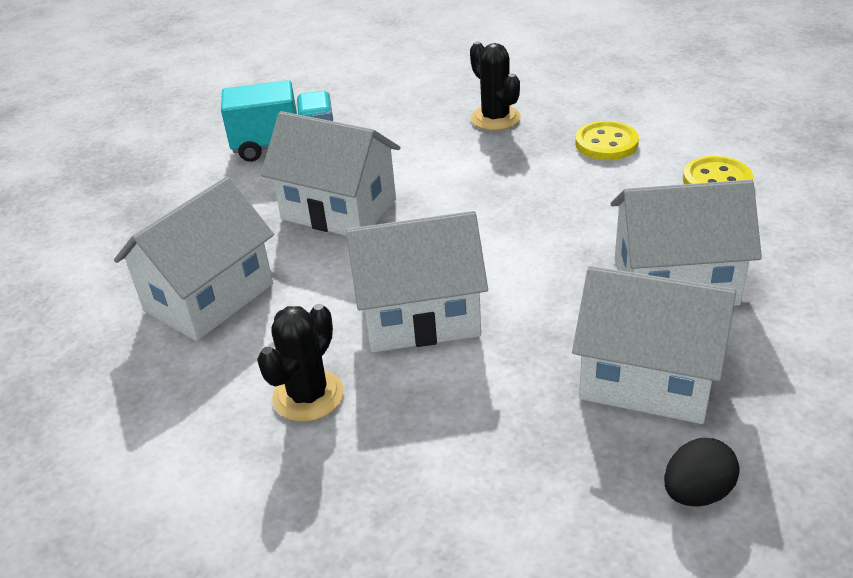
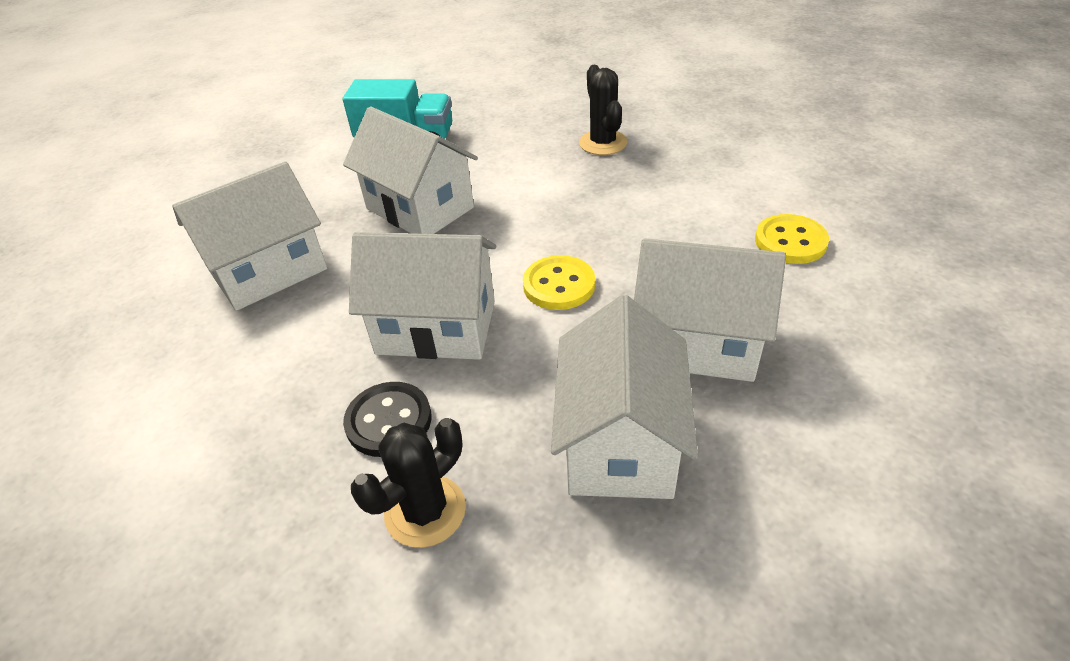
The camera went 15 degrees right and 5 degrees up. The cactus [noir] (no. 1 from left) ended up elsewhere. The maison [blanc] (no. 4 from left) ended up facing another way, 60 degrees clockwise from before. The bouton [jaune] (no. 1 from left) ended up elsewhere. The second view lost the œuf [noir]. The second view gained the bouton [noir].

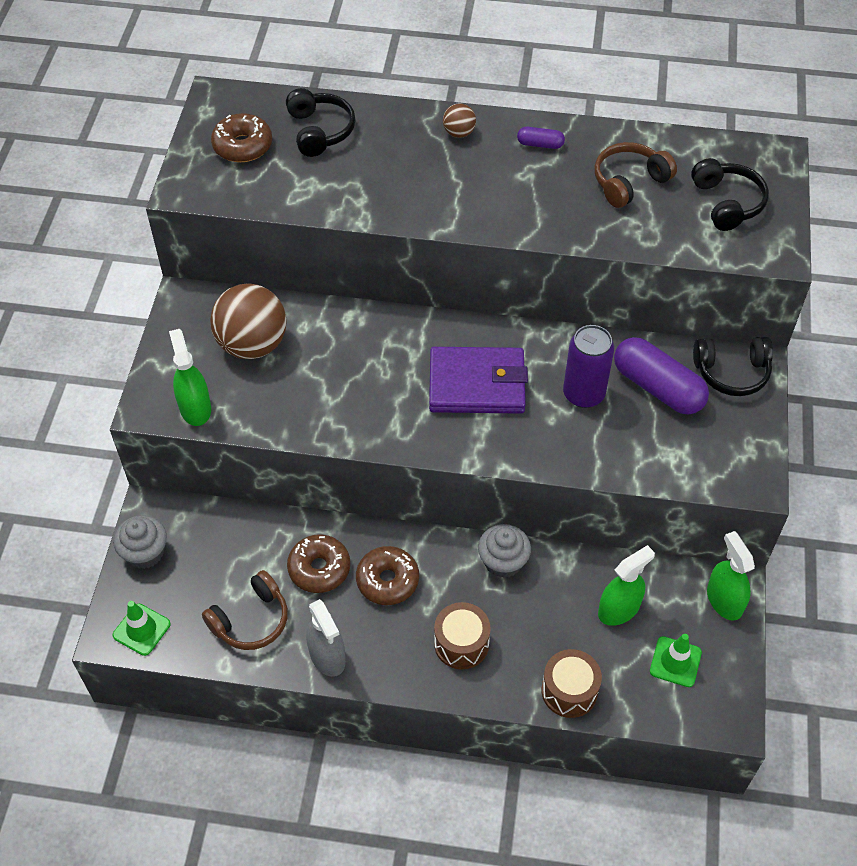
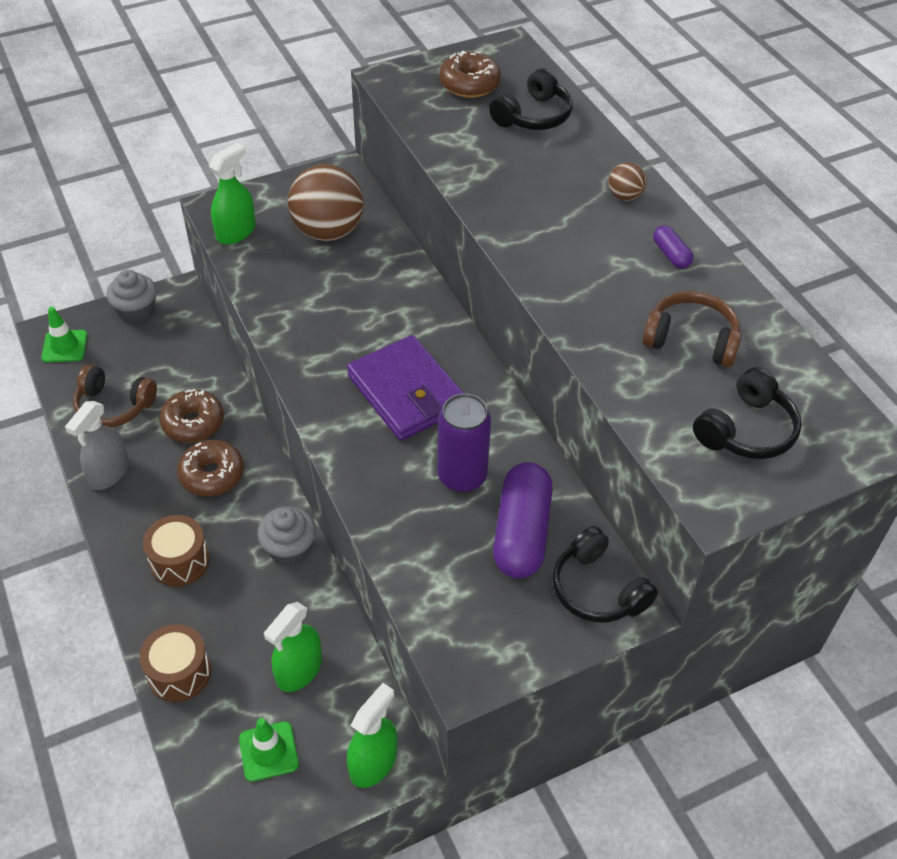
The camera went 55 degrees right and 5 degrees down. The vaporisateur [vert] (no. 2 from left) ended up facing another way, 105 degrees clockwise from before.

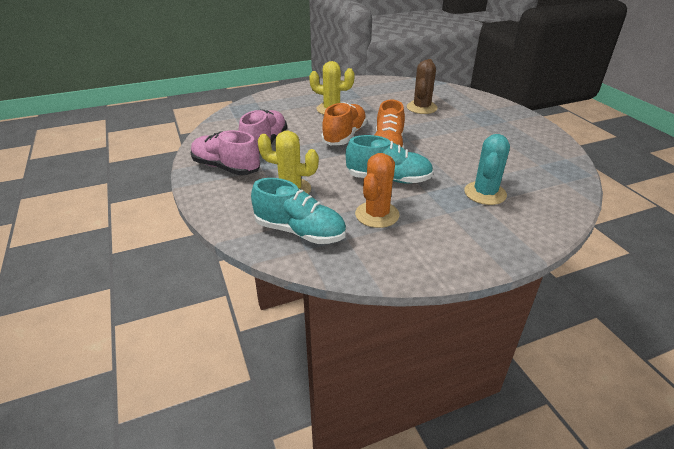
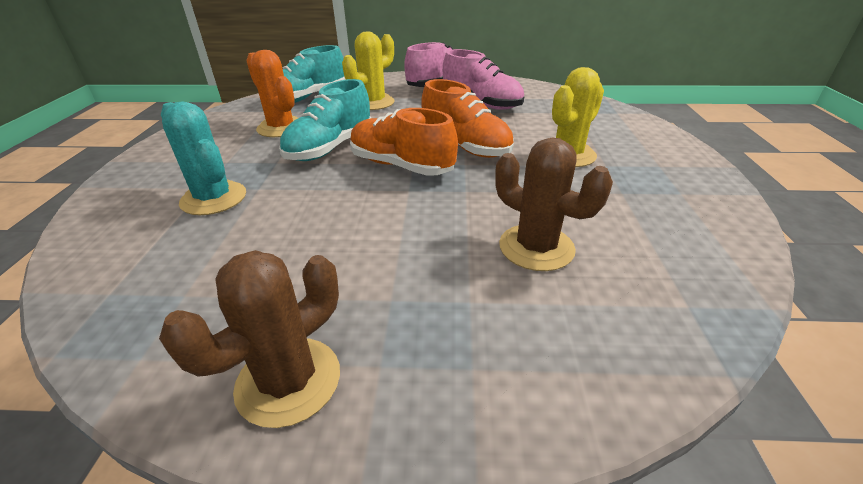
The camera went 115 degrees right and 0 degrees up. The second view gained the cactus [marron] (no. 1 from left).

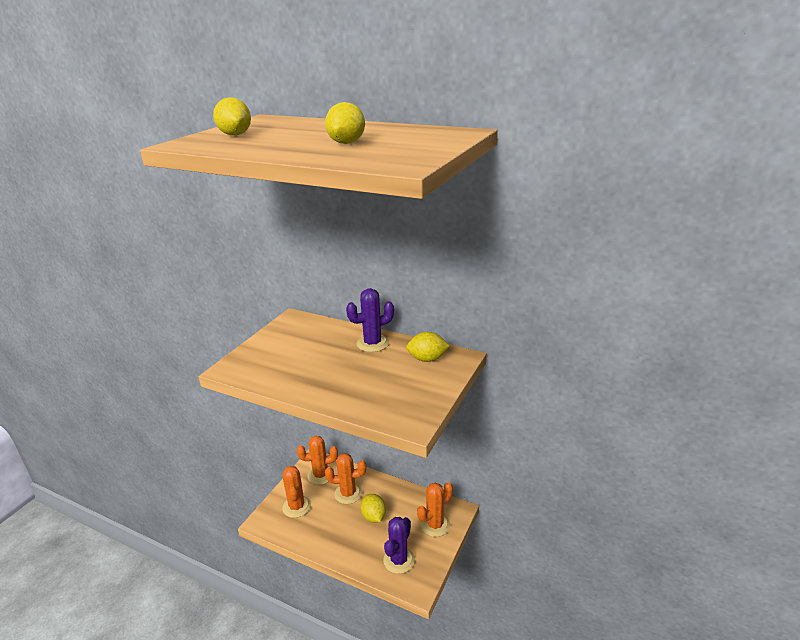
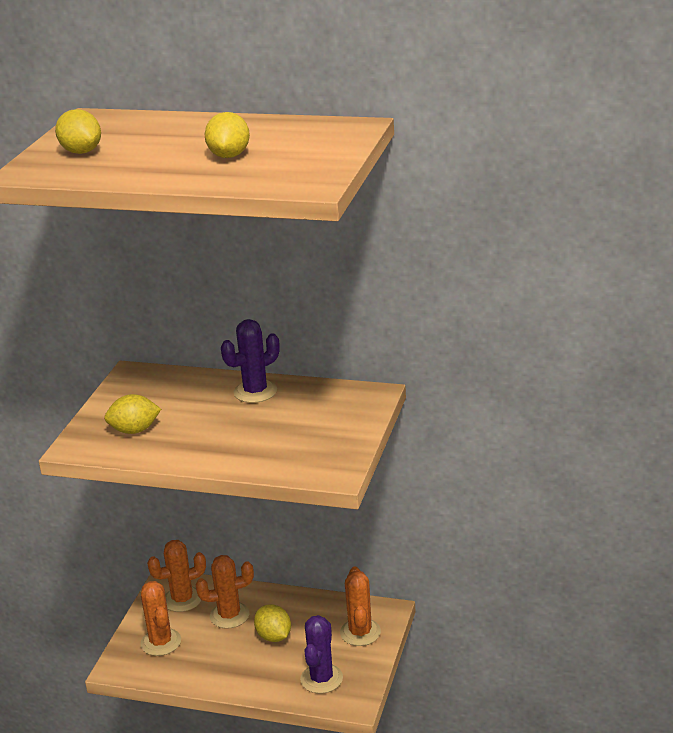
The camera went 10 degrees left and 0 degrees up. The citron [jaune] (no. 4 from left in the first image) ended up elsewhere. The cactus [orange] (no. 4 from left) ended up facing another way, 45 degrees counterclockwise from before.

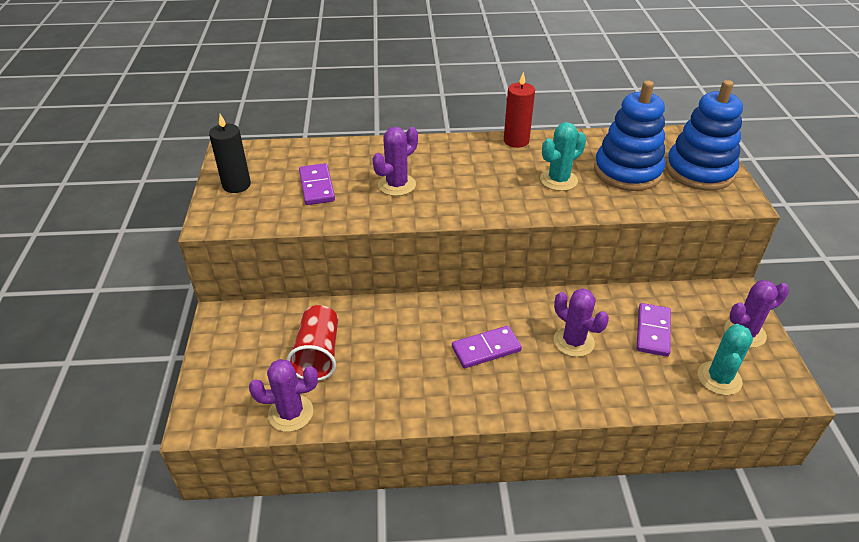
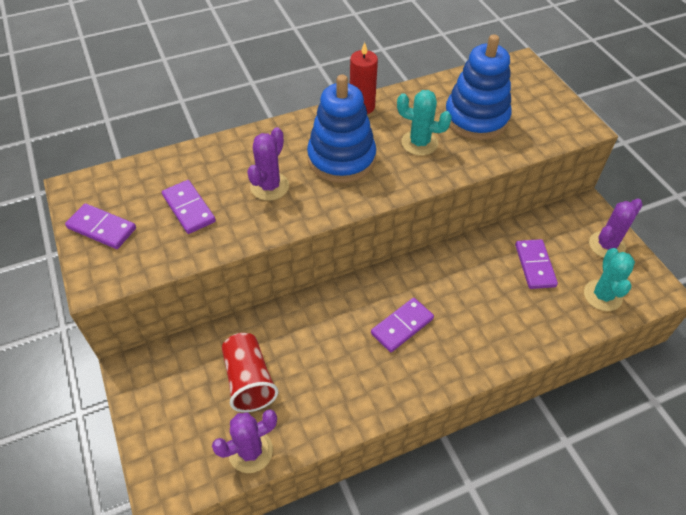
The camera went 20 degrees left and 10 degrees up. Where the bougie [noir] stood, the domino [violet] (no. 1 from left) came to stand. The cactus [turquoise] (no. 1 from left) ended up facing another way, 75 degrees clockwise from before. The second view lost the cactus [violet] (no. 3 from left). The jouet à empiler [bleu] (no. 2 from left in the first image) ended up elsewhere.

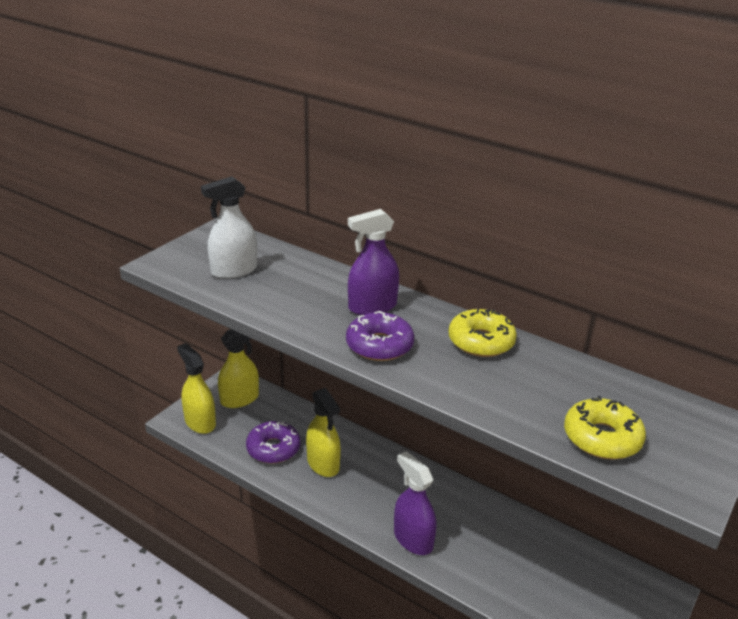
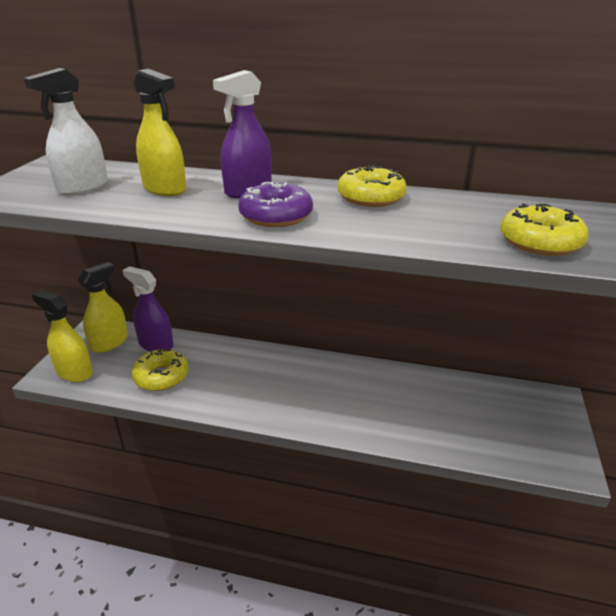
The camera went 20 degrees left and 0 degrees up. What was the beignet [violet] (no. 1 from left) turned into the beignet [jaune] (no. 1 from left). The vaporisateur [jaune] (no. 3 from left) ended up elsewhere. The vaporisateur [violet] (no. 2 from left in the first image) ended up elsewhere.

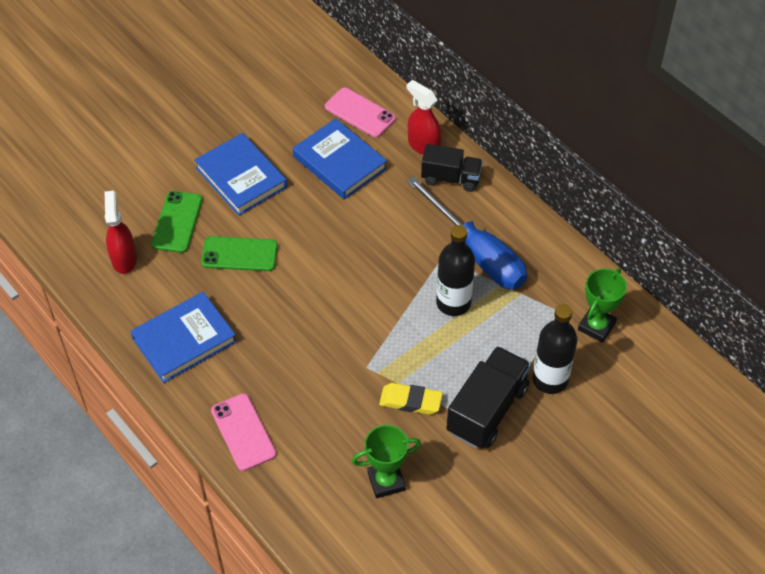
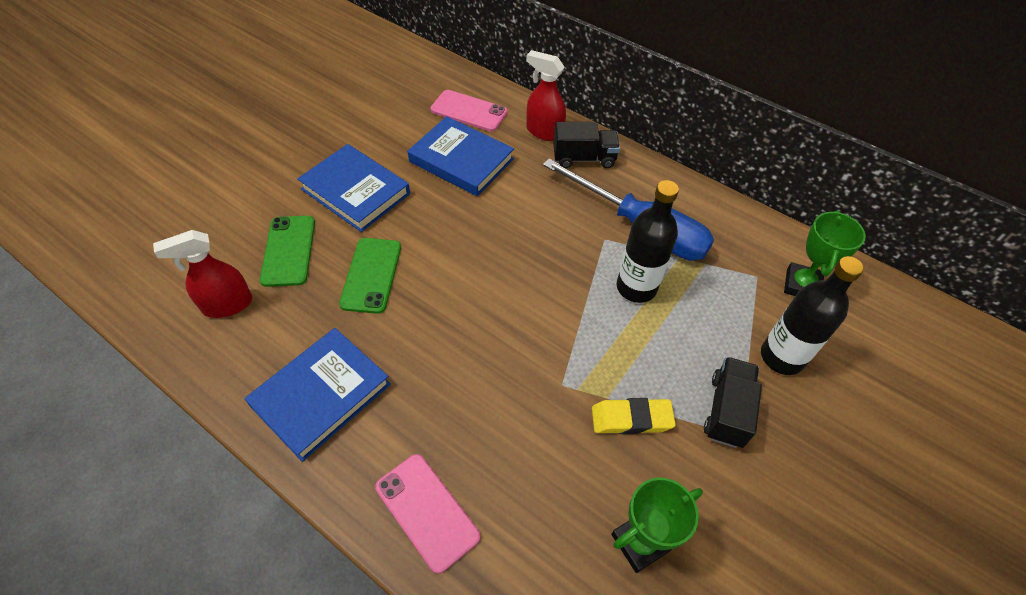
The camera went 15 degrees left and 0 degrees up. The vaporisateur [rouge] (no. 1 from left) ended up facing another way, 90 degrees counterclockwise from before. The téléphone [vert] (no. 2 from left) ended up facing another way, 75 degrees counterclockwise from before. The size of the camion [noir] (no. 2 from left) changed by a factor of 0.66.

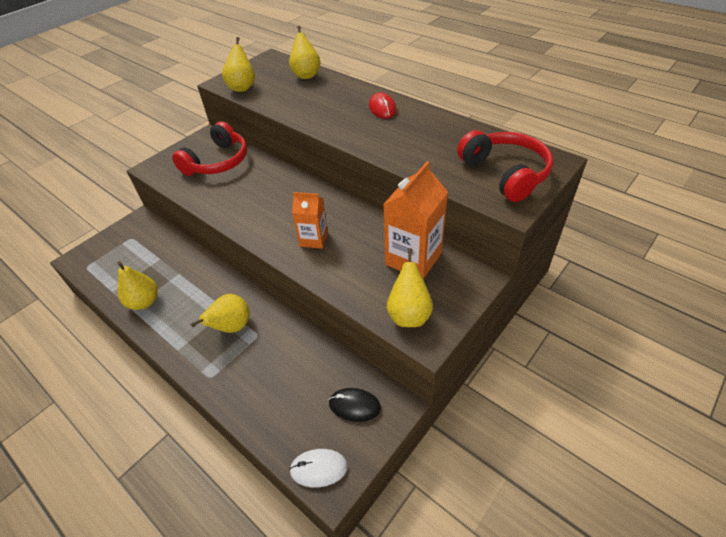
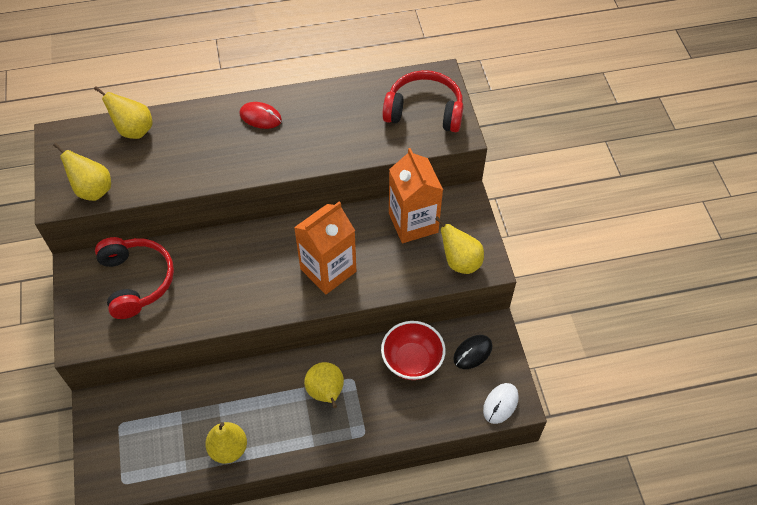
The camera went 55 degrees left and 10 degrees up. The size of the brique de lait [orange] (no. 1 from left) changed by a factor of 1.67. The second view gained the bol [rouge].

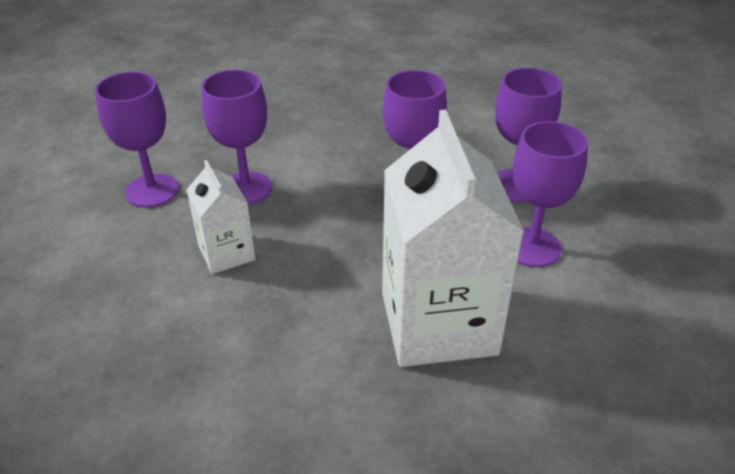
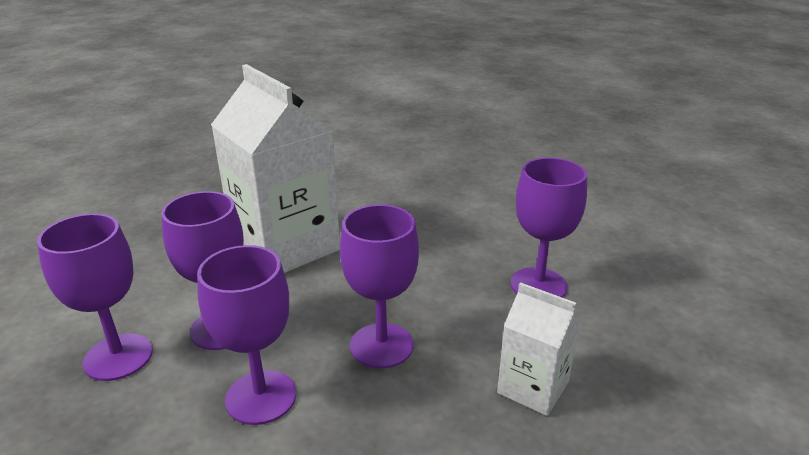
The camera went 150 degrees right and 10 degrees down. The verre à pied [violet] (no. 1 from left) ended up elsewhere. The brique de lait [blanc] (no. 1 from left in the first image) ended up elsewhere.

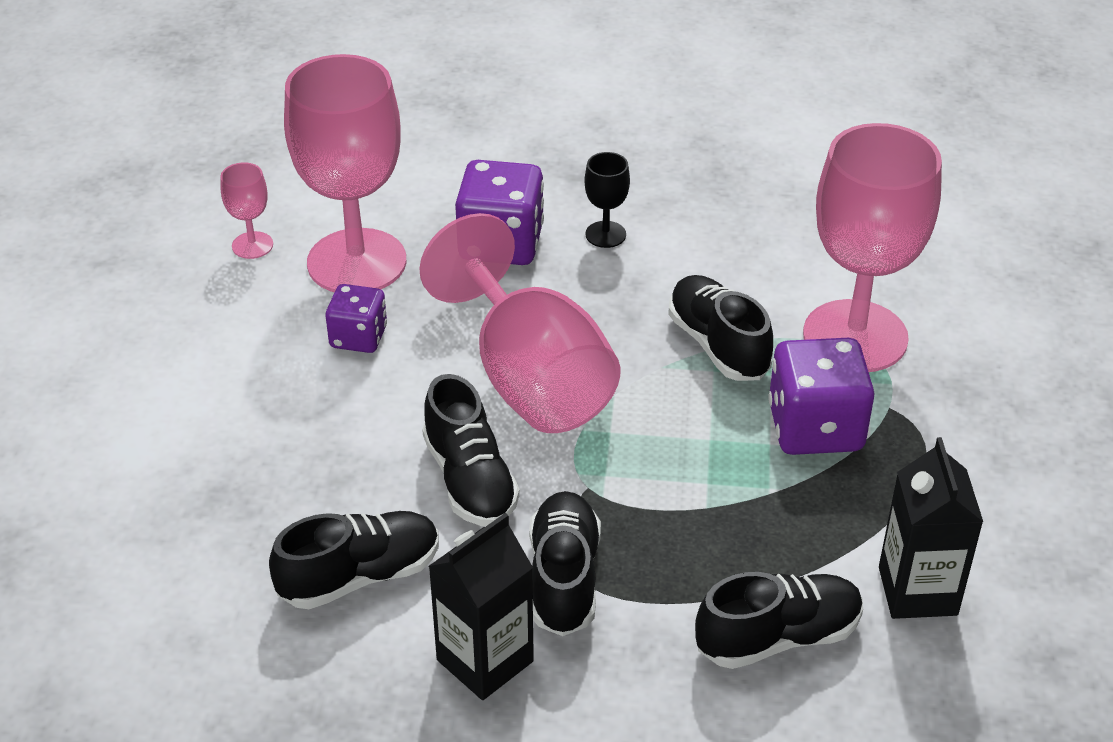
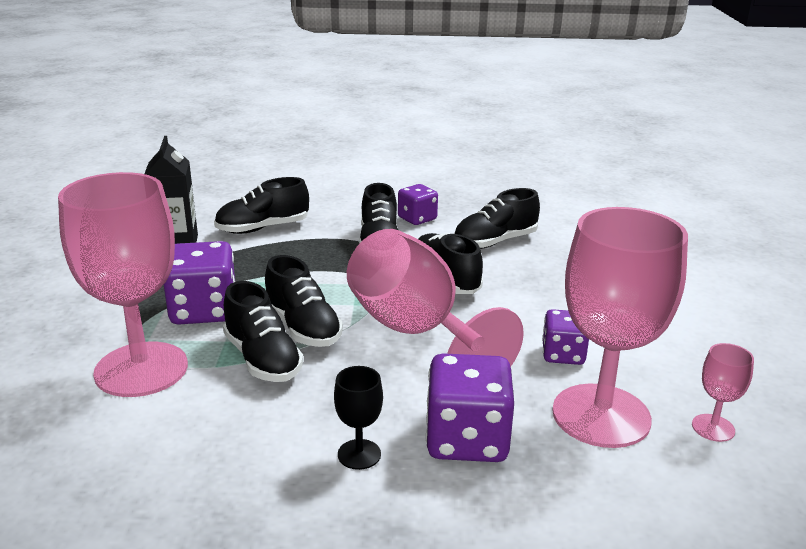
The camera went 175 degrees right and 15 degrees down. Where the brique de lait [noir] (no. 1 from left) stood, the dé [violet] (no. 2 from left) came to stand. The second view gained the chaussure [noir] (no. 3 from left).

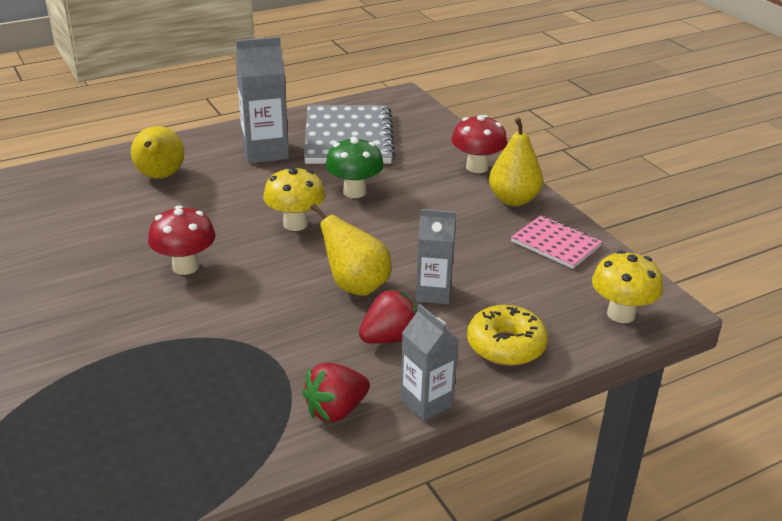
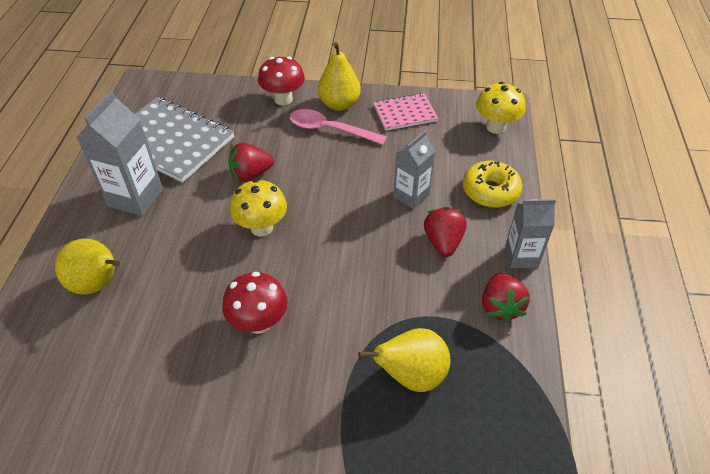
The camera went 55 degrees left and 15 degrees up. The poire [jaune] (no. 2 from left in the first image) ended up elsewhere. Where the champignon [vert] stood, the fraise [rouge] (no. 1 from left) came to stand. The second view gained the cuillère [rose].

